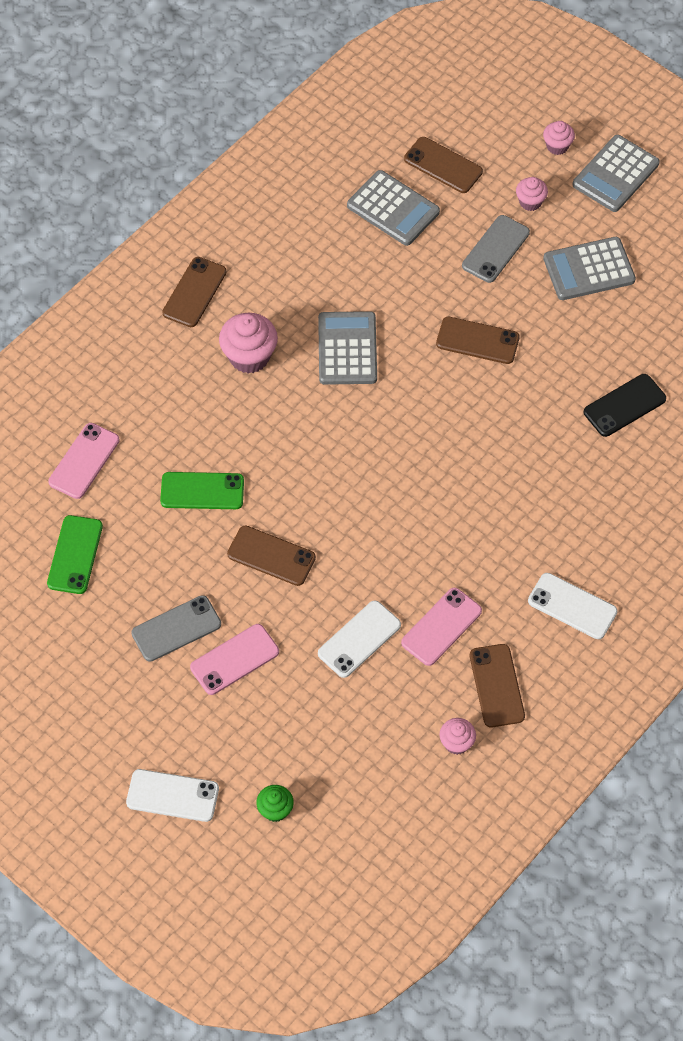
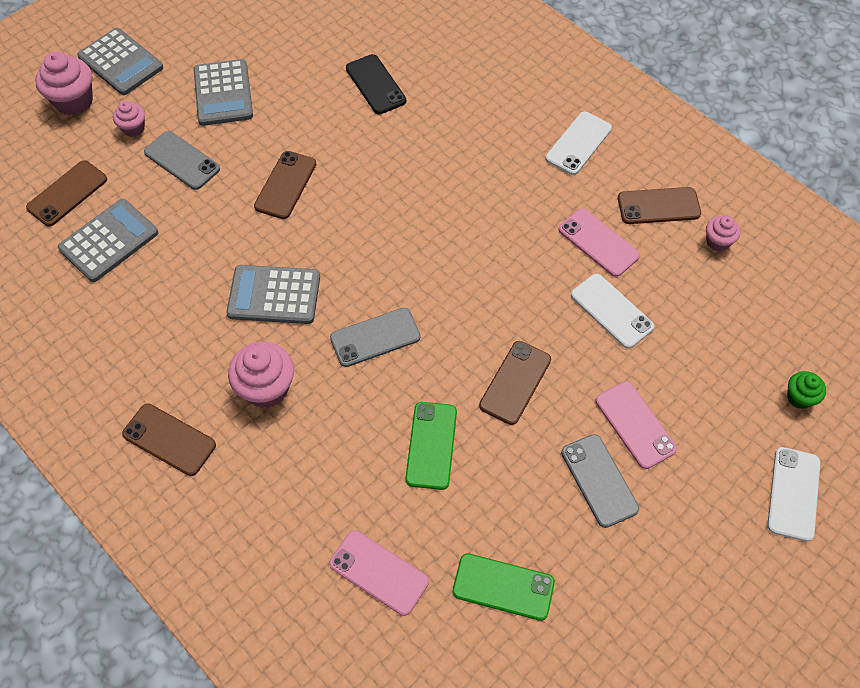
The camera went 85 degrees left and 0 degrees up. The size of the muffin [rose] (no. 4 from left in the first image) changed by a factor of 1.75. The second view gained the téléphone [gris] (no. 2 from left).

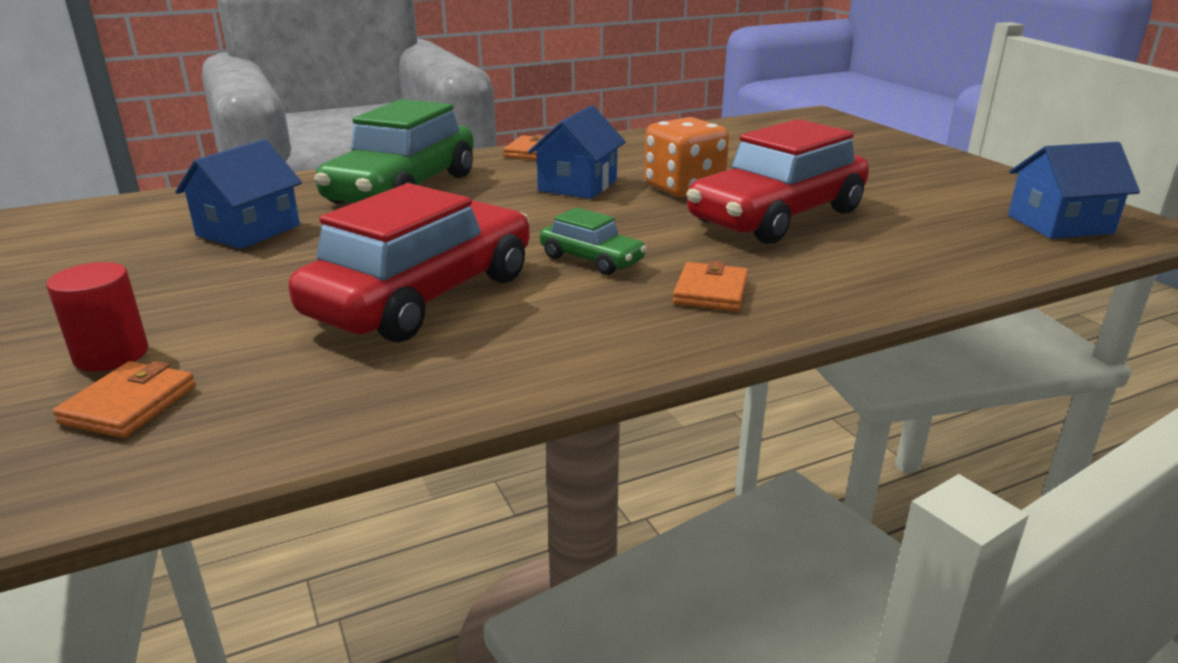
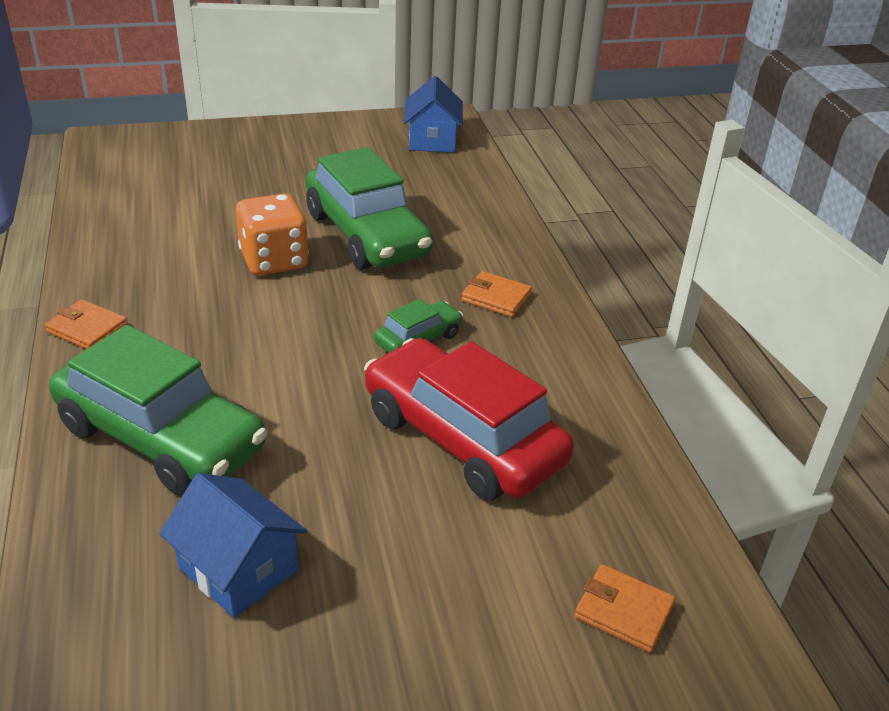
The camera went 80 degrees left and 10 degrees up. The second view lost the cylindre [rouge]. The second view lost the maison [bleu] (no. 2 from left). What was the voiture [rouge] (no. 2 from left) turned into the voiture [vert] (no. 2 from left).

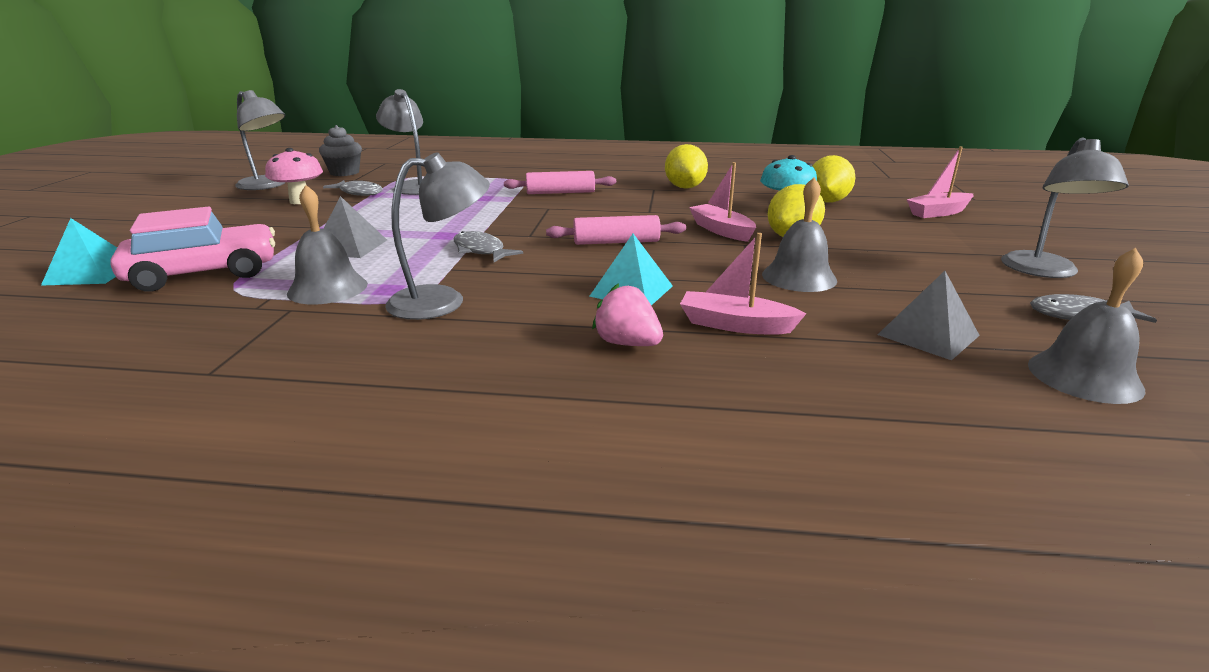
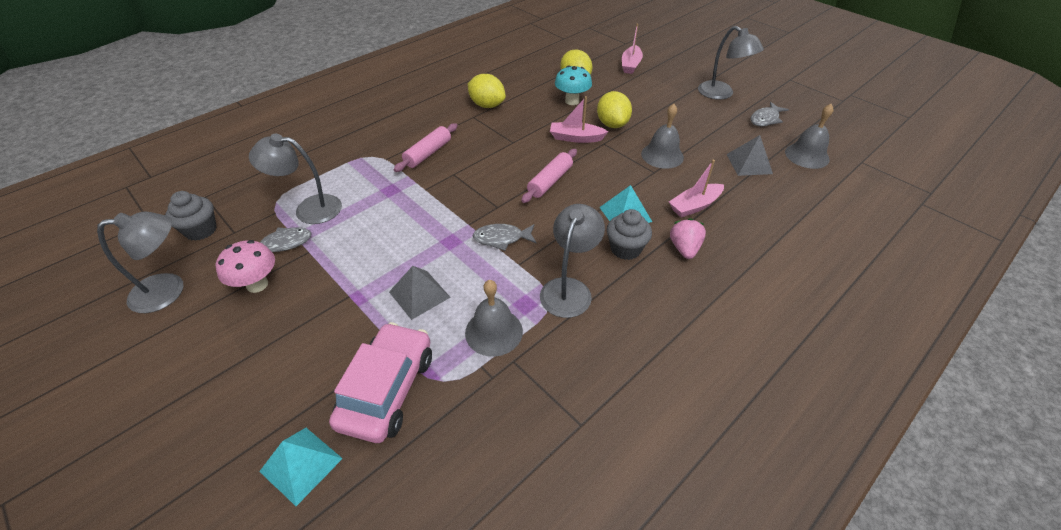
The camera went 50 degrees left and 20 degrees up. The fraise [rose] ended up facing another way, 105 degrees clockwise from before. The second view gained the muffin [gris] (no. 2 from left).

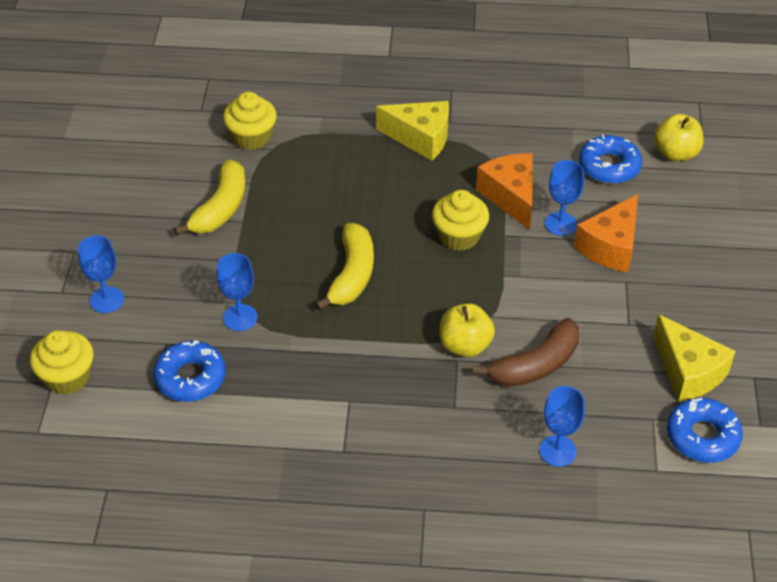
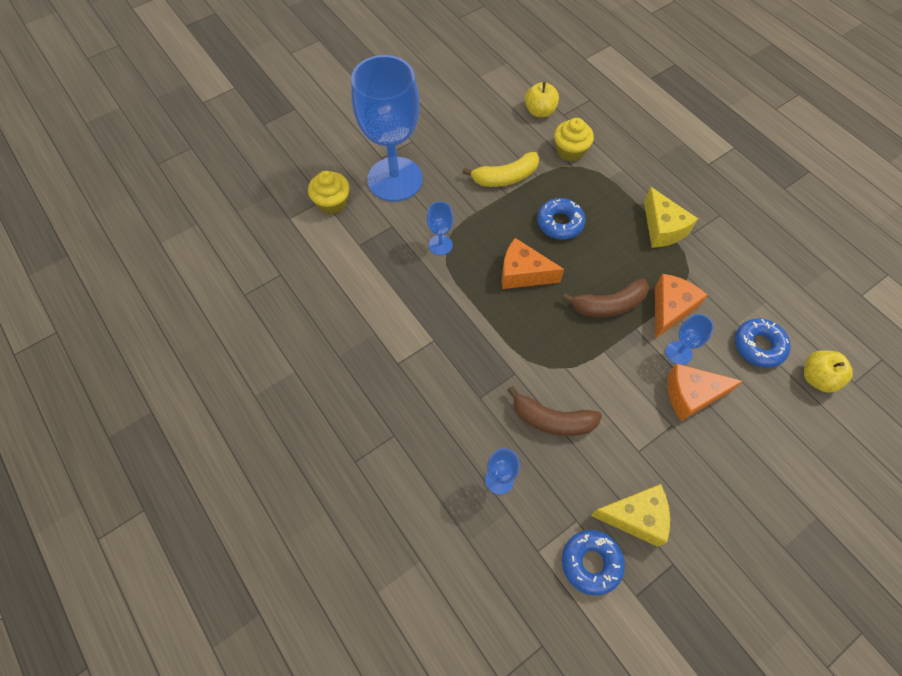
The camera went 50 degrees right and 15 degrees up. The size of the verre à pied [bleu] (no. 1 from left) changed by a factor of 2.44. The beignet [bleu] (no. 1 from left) ended up elsewhere. Where the banane [jaune] (no. 2 from left) stood, the fromage [orange] (no. 1 from left) came to stand. Where the muffin [jaune] (no. 3 from left) stood, the banane [marron] (no. 2 from left) came to stand. The pomme [jaune] (no. 1 from left) ended up elsewhere. The fromage [jaune] (no. 2 from left in the first image) ended up facing another way, 105 degrees counterclockwise from before.

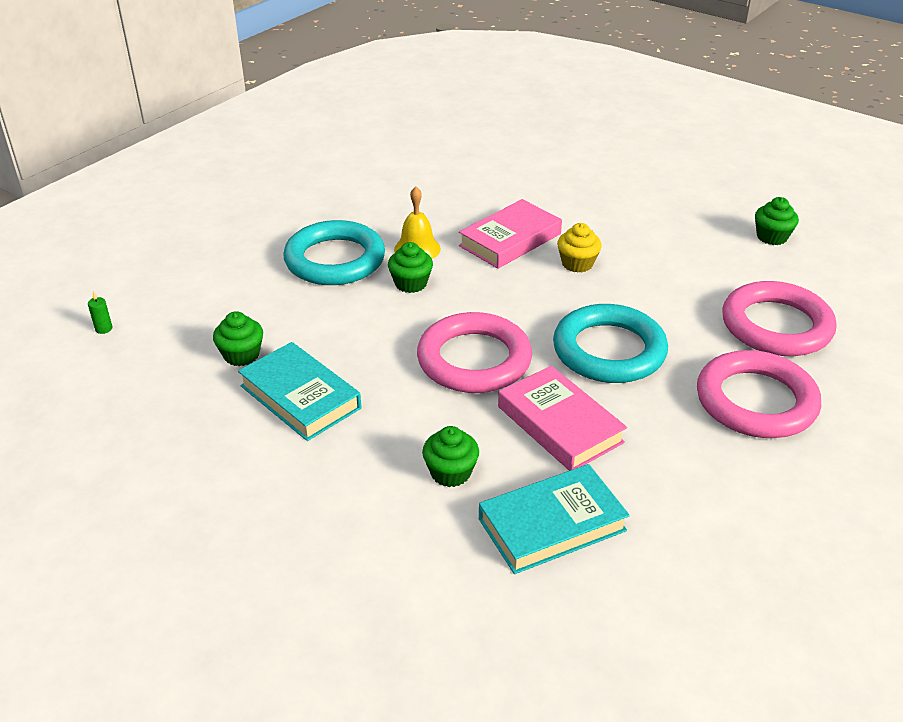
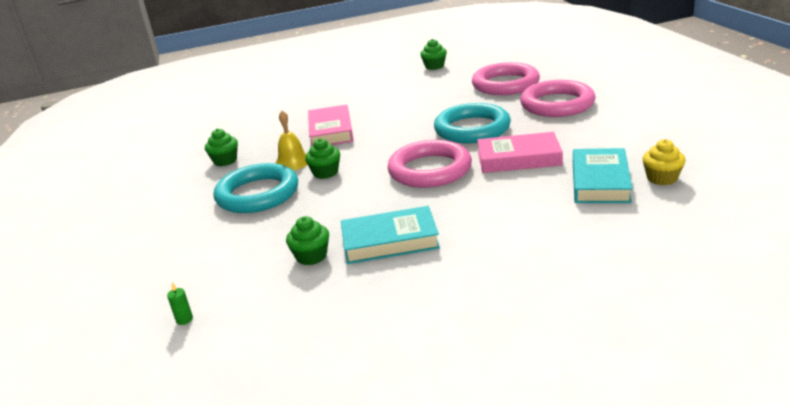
The camera went 50 degrees left and 10 degrees down. The muffin [vert] (no. 3 from left in the first image) ended up elsewhere. The muffin [jaune] ended up elsewhere.

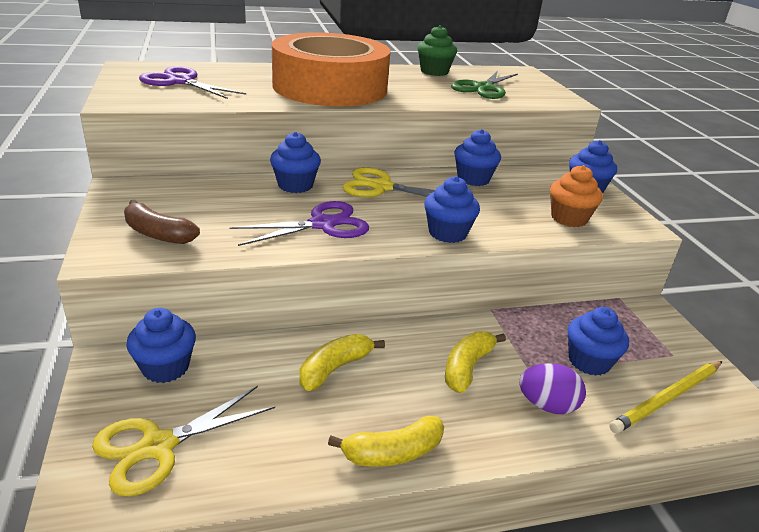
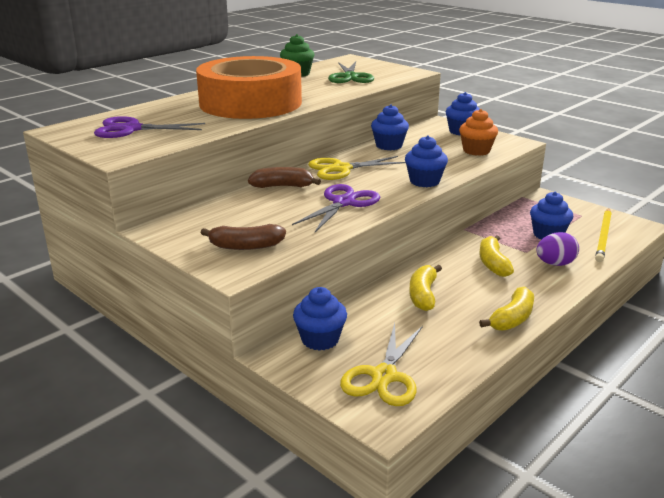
The camera went 30 degrees left and 5 degrees down. Where the muffin [bleu] (no. 2 from left) stood, the banane [marron] (no. 2 from left) came to stand.

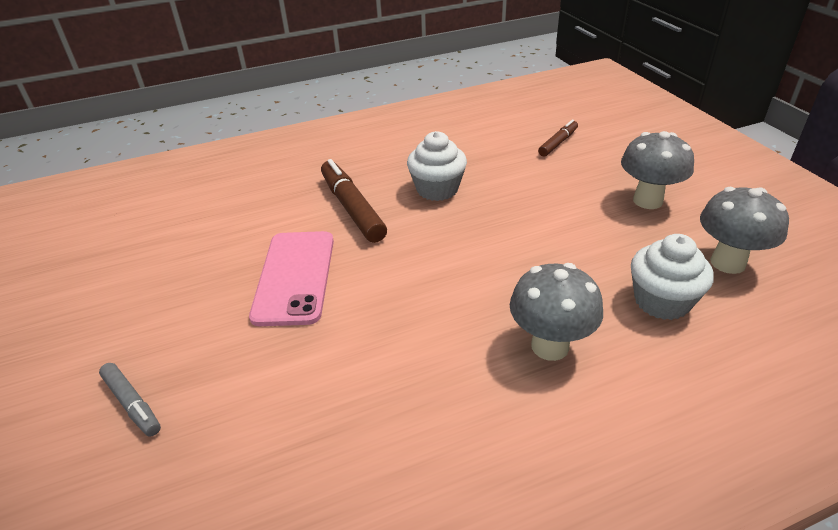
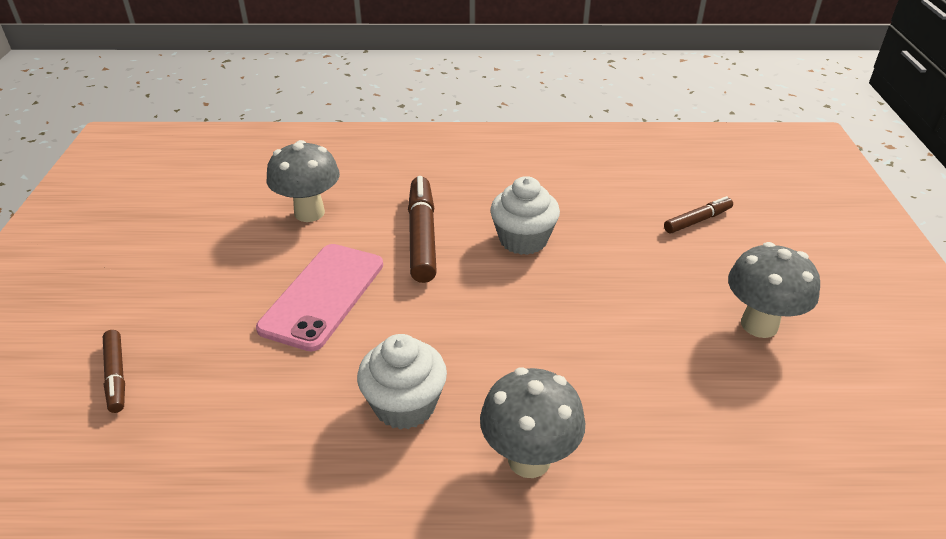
The camera went 20 degrees right and 0 degrees up. What was the feutre [gris] turned into the feutre [marron] (no. 1 from left). The muffin [blanc] (no. 2 from left in the first image) ended up elsewhere. The champignon [gris] (no. 3 from left in the first image) ended up elsewhere.

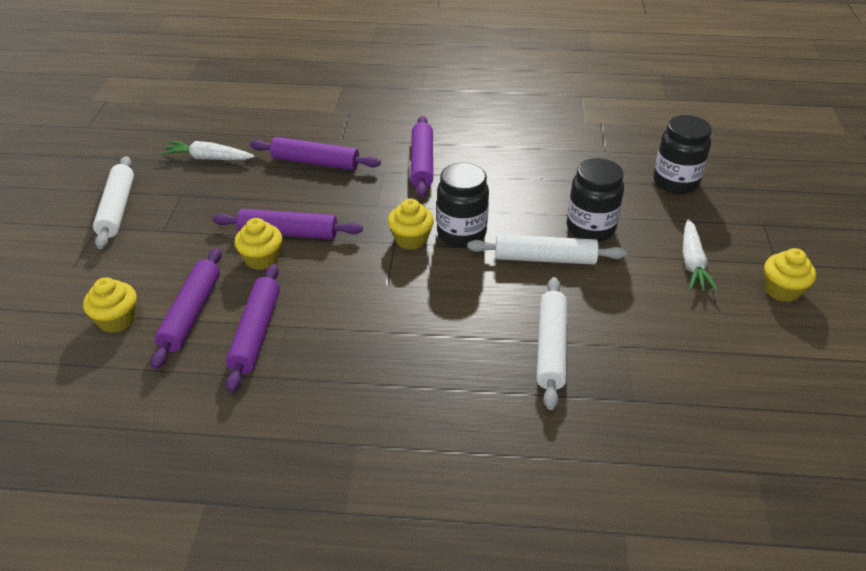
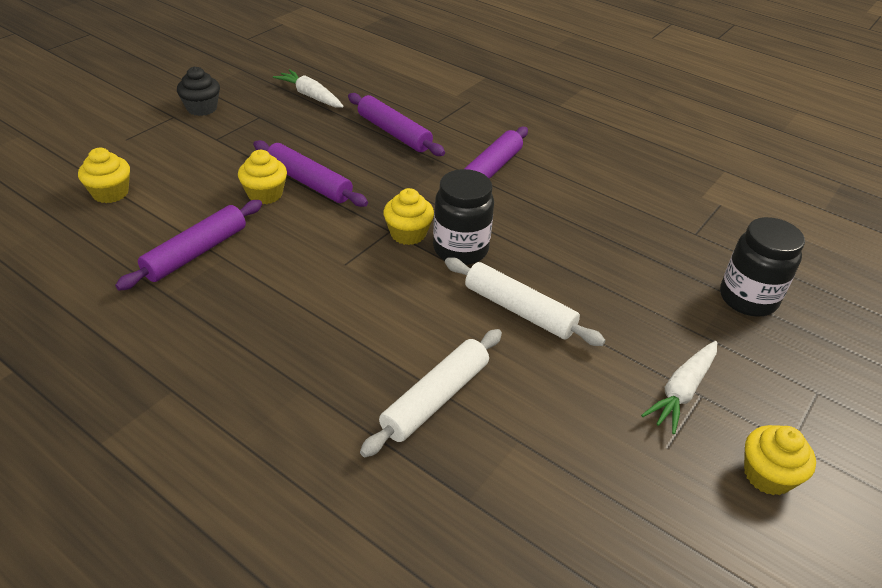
The camera went 30 degrees right and 0 degrees up. Where the rouleau à pâtisserie [blanc] (no. 1 from left) stood, the muffin [noir] came to stand. The second view lost the rouleau à pâtisserie [violet] (no. 1 from left). The second view lost the bocal [noir] (no. 2 from left).

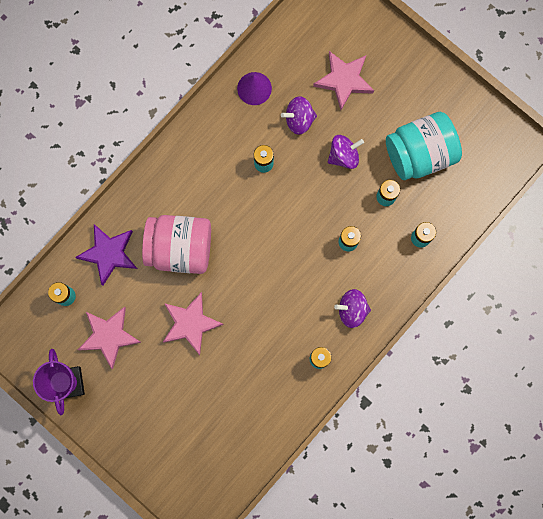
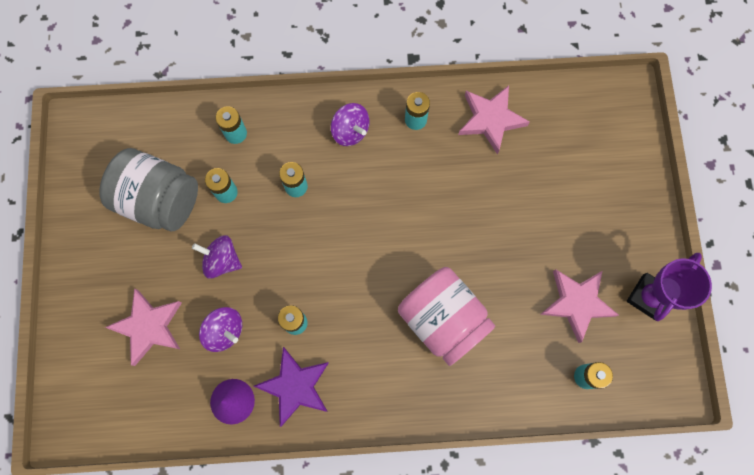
The camera went 135 degrees left and 5 degrees down. The étoile [violet] ended up elsewhere. The étoile [rose] (no. 2 from left) ended up elsewhere. What was the bocal [turquoise] turned into the bocal [gris].

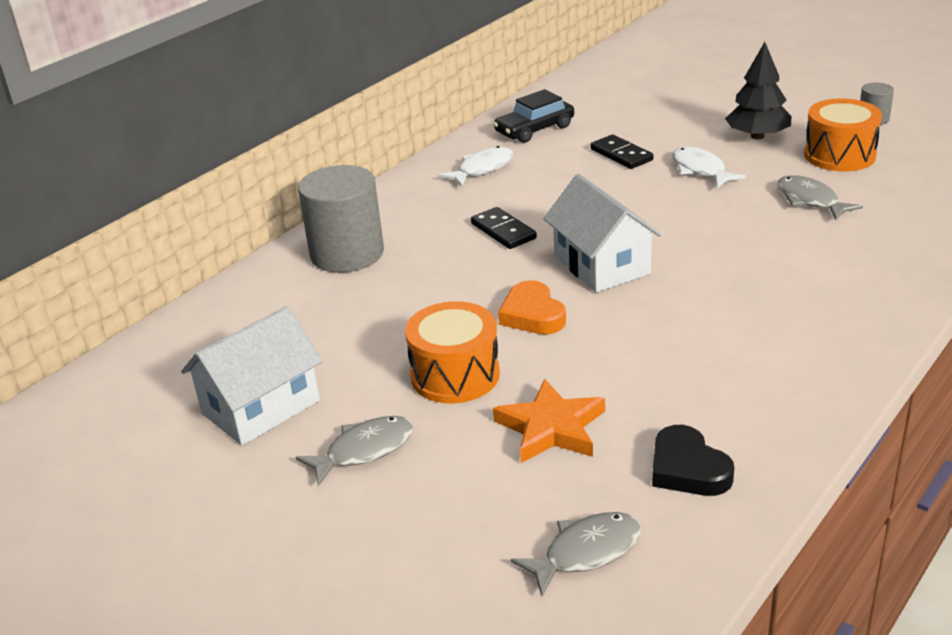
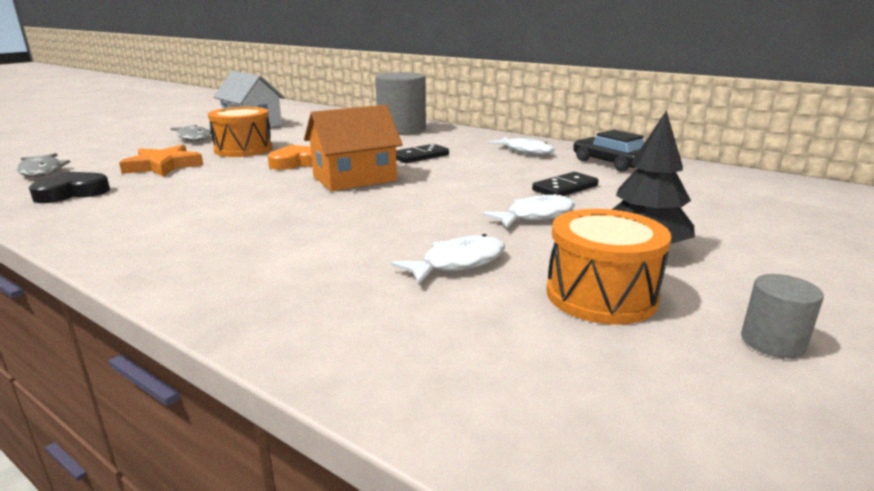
The camera went 85 degrees right and 10 degrees down. What was the maison [blanc] (no. 2 from left) turned into the maison [orange]. What was the poisson [gris] (no. 3 from left) turned into the poisson [blanc] (no. 1 from left).

